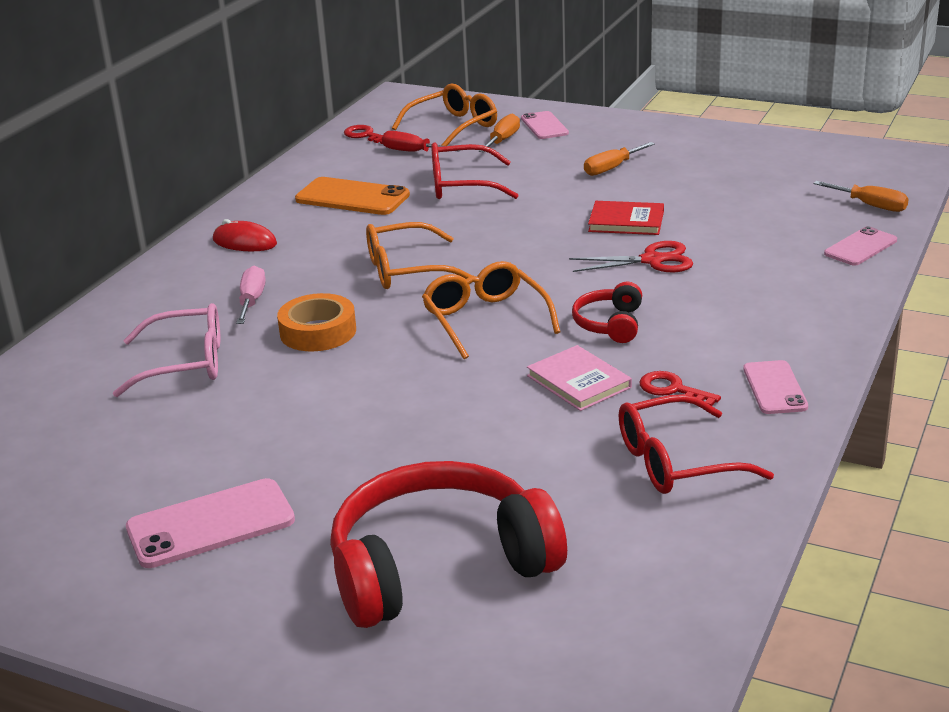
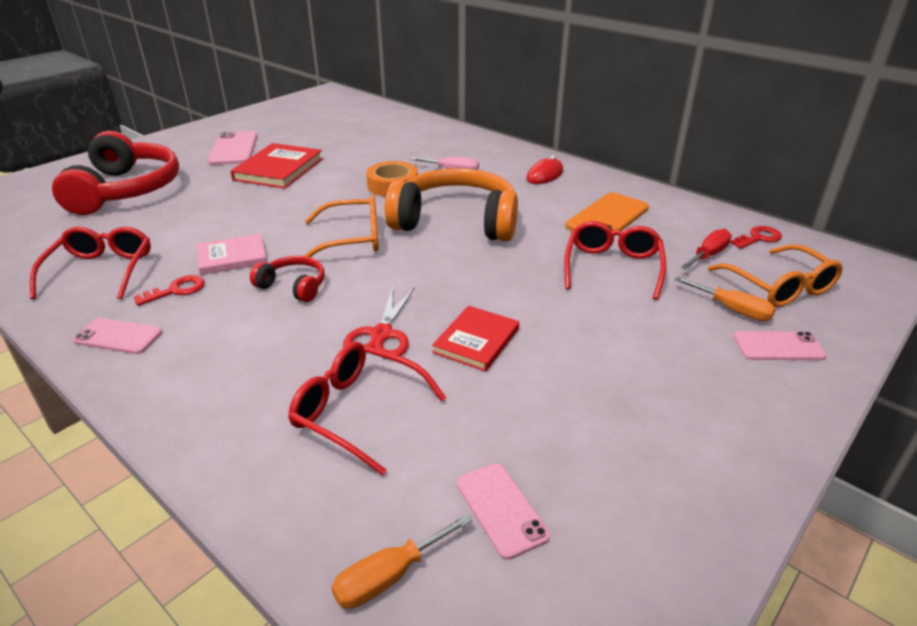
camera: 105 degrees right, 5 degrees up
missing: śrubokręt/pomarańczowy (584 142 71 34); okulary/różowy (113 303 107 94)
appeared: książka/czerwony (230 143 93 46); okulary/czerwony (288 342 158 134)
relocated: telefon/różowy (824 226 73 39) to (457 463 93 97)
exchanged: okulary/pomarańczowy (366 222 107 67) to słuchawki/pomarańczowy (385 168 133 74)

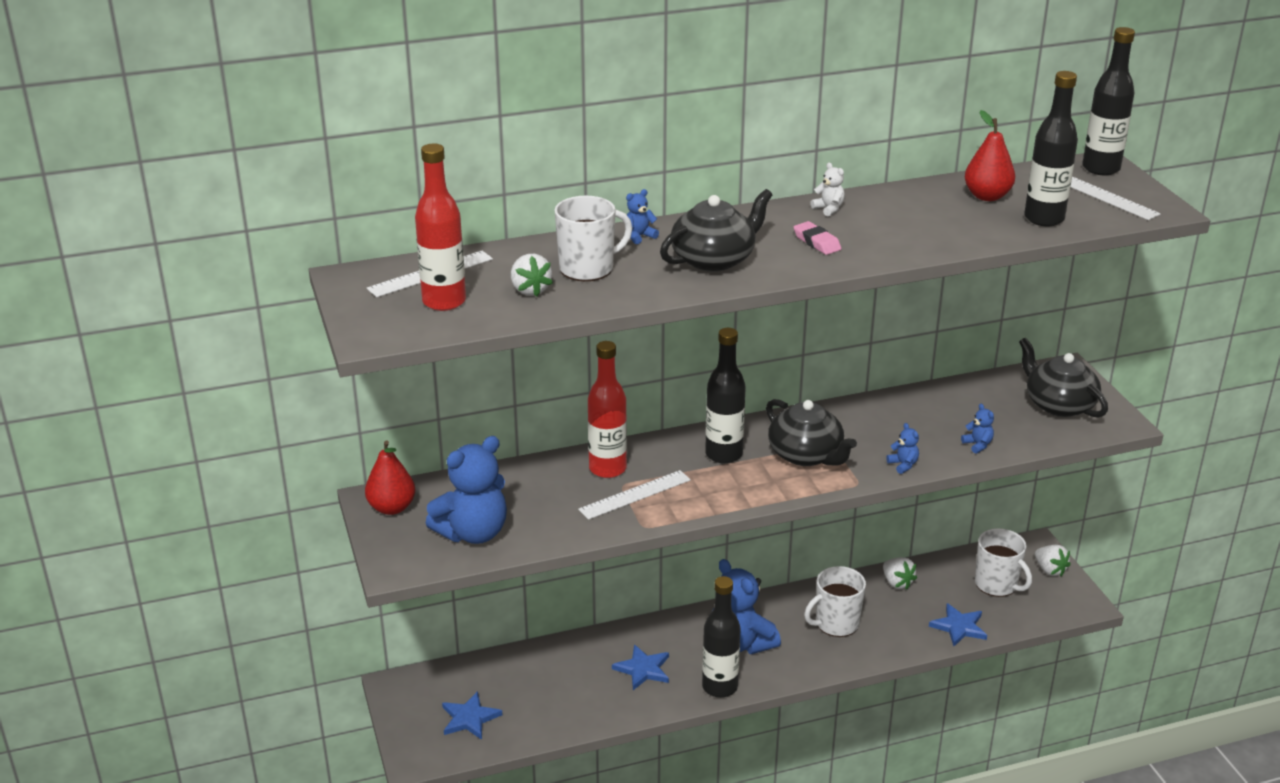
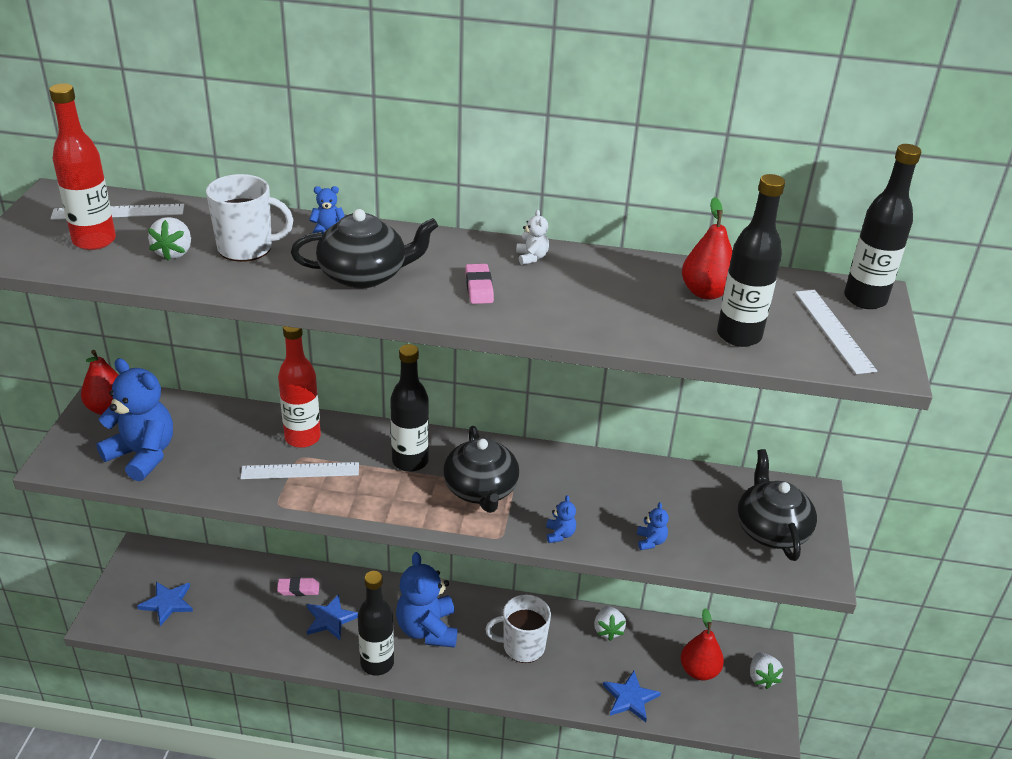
camera: 25 degrees right, 5 degrees up
appeared: gumka do mazania/różowy (277 577 42 19)
exchanged: kubek/biały (975 528 57 69) to gruszka/czerwony (681 608 43 72)
spun: miś/niebieski (425 436 82 108) = (96 358 77 123) 135 degrees counterclockwise

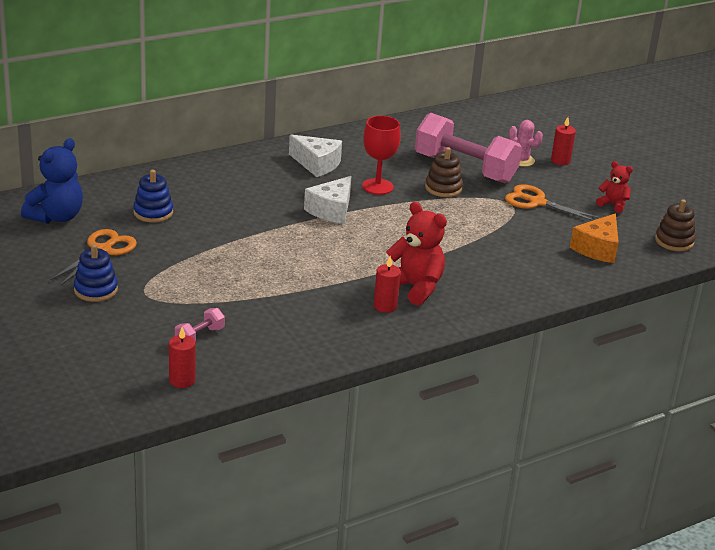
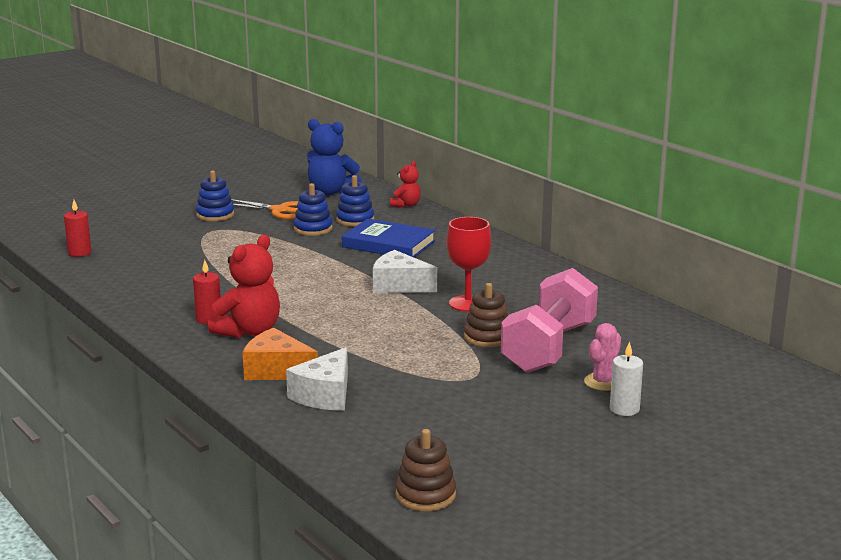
camera: 85 degrees right, 10 degrees down
missing: nożyczki/pomarańczowy (505 184 95 37); hantel/różowy (175 308 50 34)
appeared: zabawka nakładanka/niebieski (294 183 39 53); książka/niebieski (342 219 94 38)
relocated: ser/biały (289 135 53 42) to (286 347 62 64); miś/czerwony (596 161 37 52) to (390 161 31 46); ser/pomarańczowy (570 213 49 50) to (242 328 76 52)
colour: świeca/czerwony (551 117 25 48) to świeca/biały (610 341 33 75)

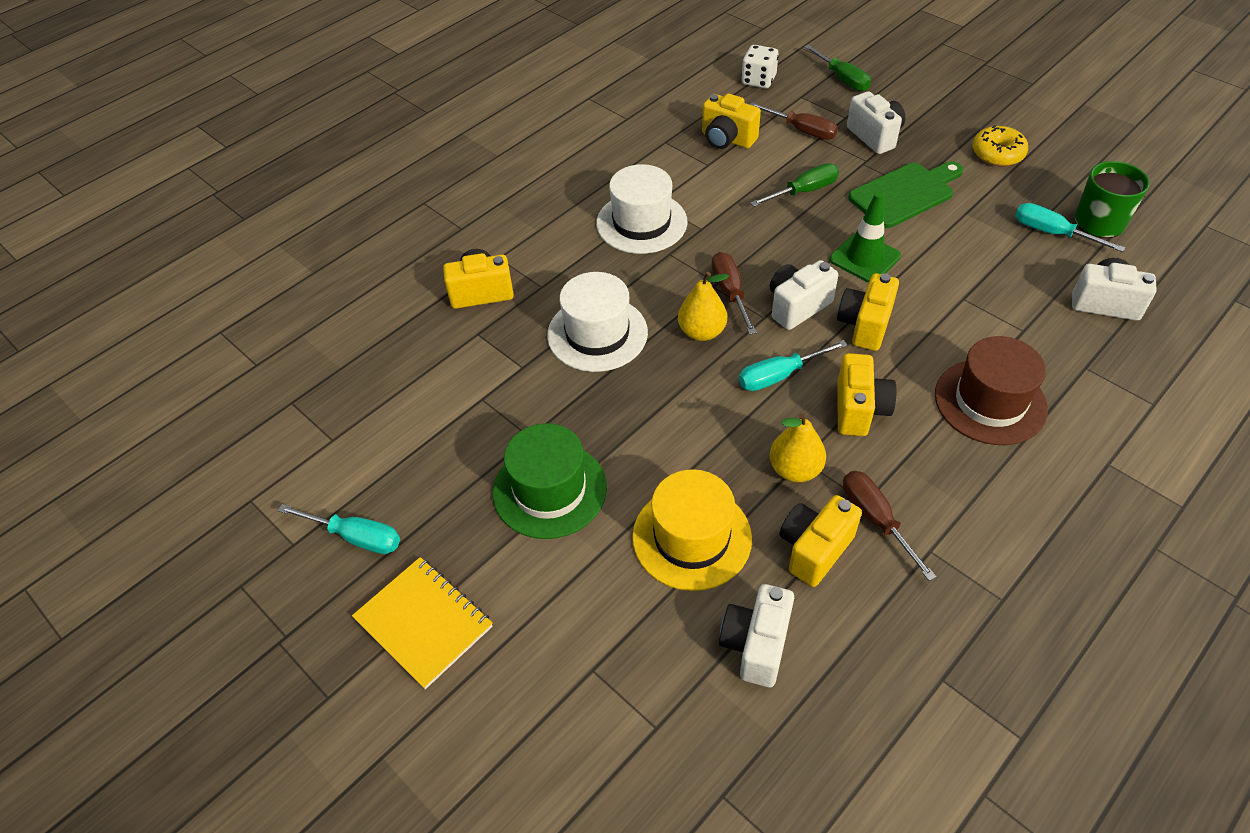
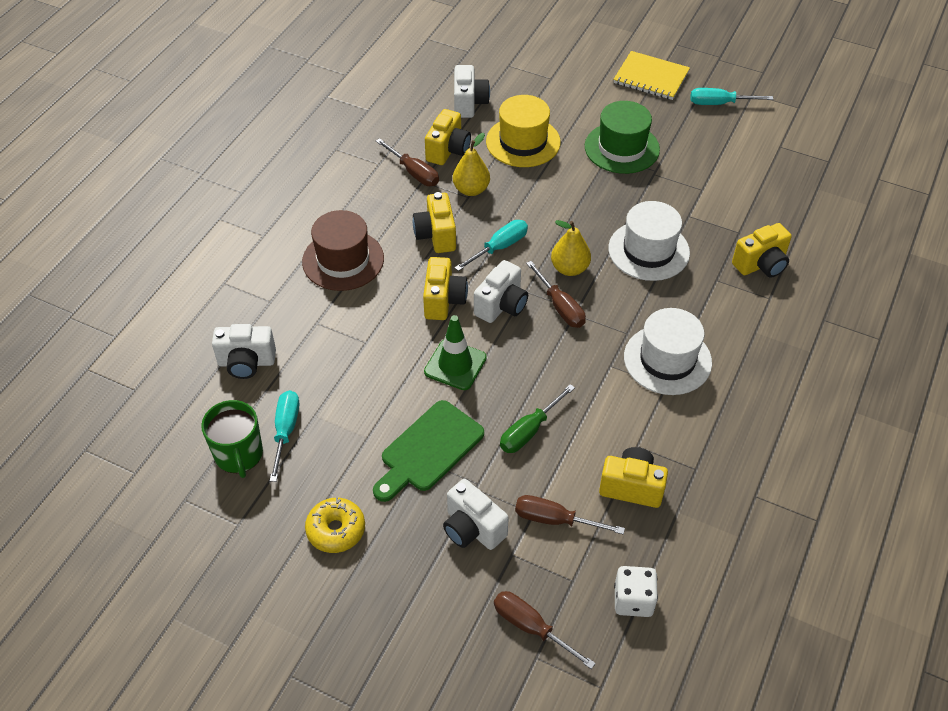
camera: 160 degrees right, 0 degrees up
colour: śrubokręt/zielony (804 45 67 46) to śrubokręt/brązowy (494 591 102 78)
spun: śrubokręt/turkusowy (1015 203 110 49) = (270 390 29 92) 105 degrees counterclockwise

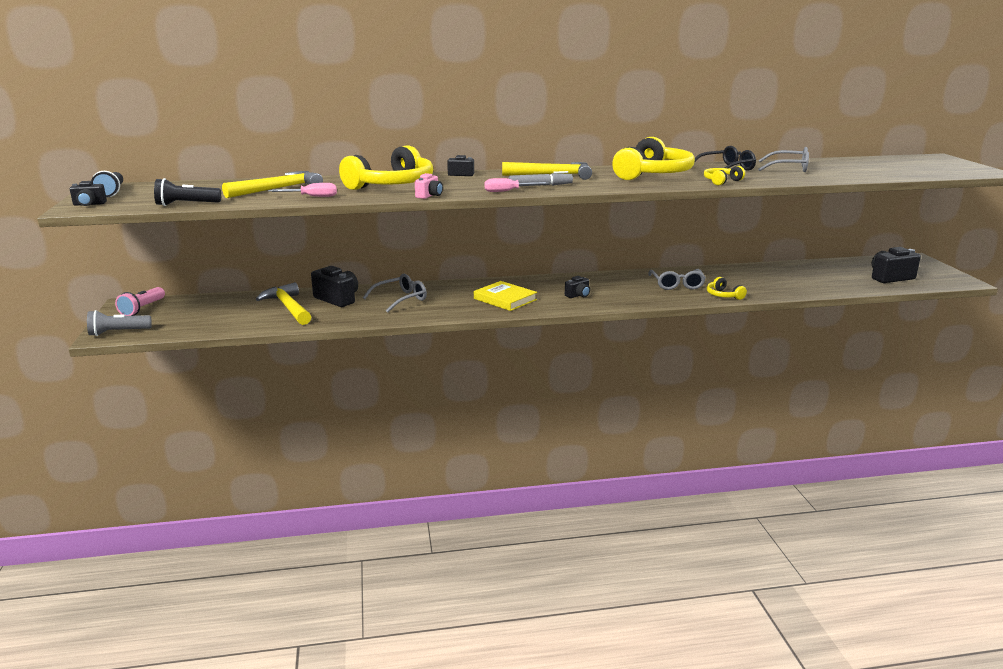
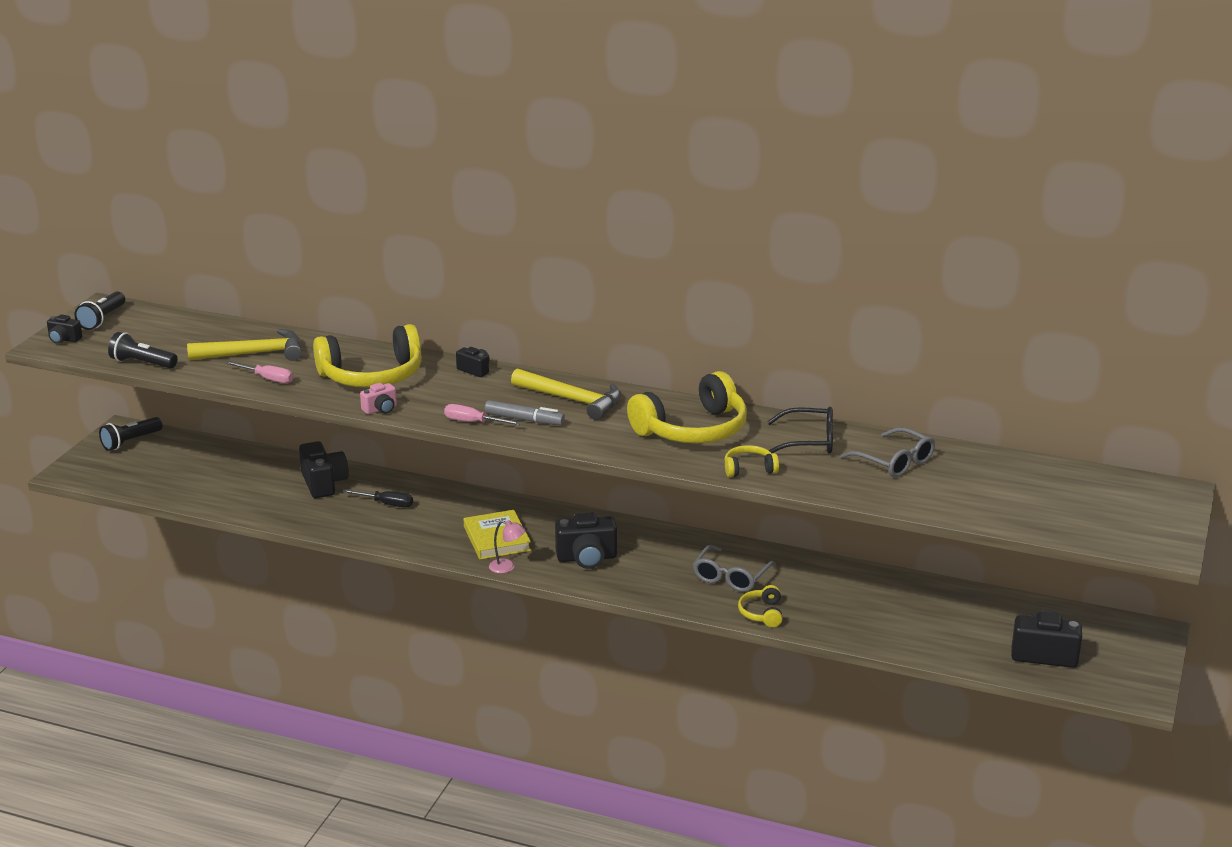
camera: 30 degrees right, 5 degrees up
missing: młotek/żółty (256 282 55 43); latarka/szary (87 310 65 26)
appeared: lampka/różowy (489 520 37 54)
exchanged: okulary/szary (363 274 64 39) to śrubokręt/czarny (342 489 71 18)
colour: latarka/różowy (115 287 50 29) to latarka/czarny (99 417 64 34)
size: aparat fotograficzny/czarny (565 276 25 22) = (555 512 62 57) x1.78

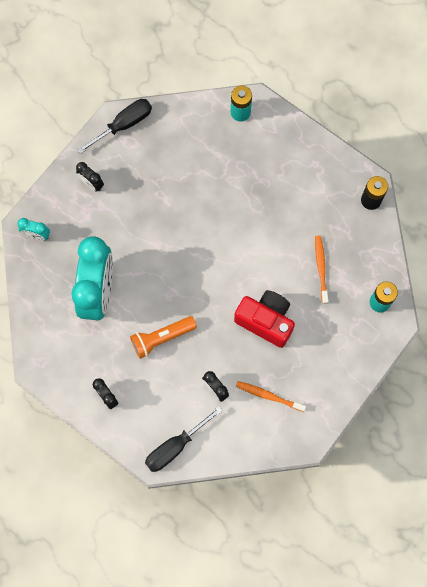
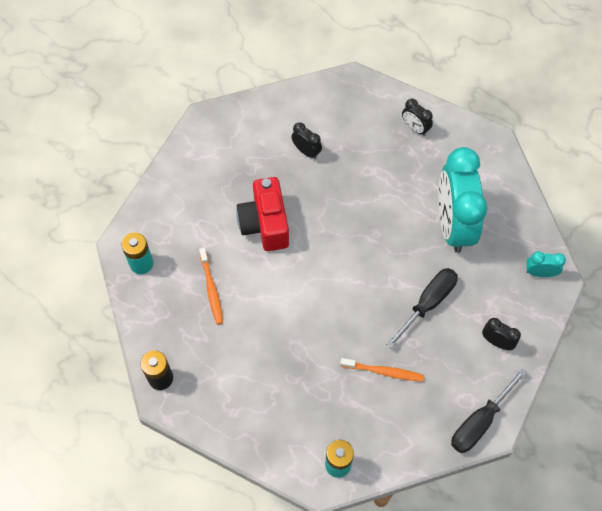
camera: 170 degrees right, 10 degrees down
missing: latarka/pomarańczowy (130 316 67 43)
relocated: szczoteczka do zębów/pomarańczowy (236 381 70 31) to (340 358 84 24); śrubokręt/czarny (145 407 78 65) to (386 268 72 81)
spun: aparat fotograficzny/czerwony (234 290 61 58) = (236 177 53 74) 60 degrees clockwise

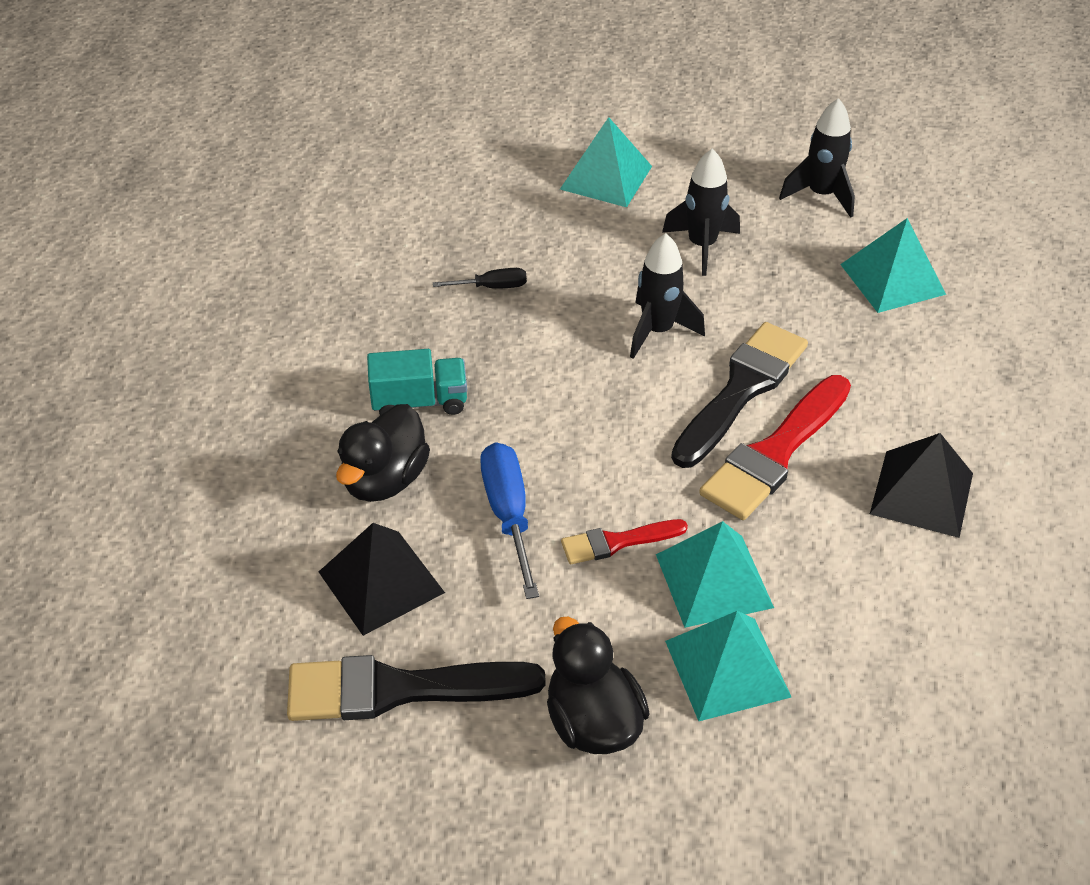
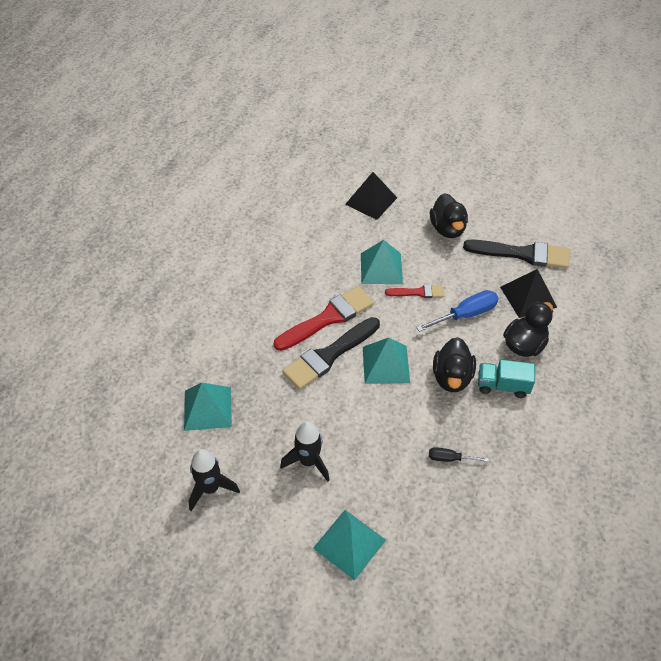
camera: 165 degrees left, 5 degrees up
missing: rakieta/czarny (630 233 75 126)
appeared: kaczka/czarny (433 337 43 55)
relocated: piramida/czarny (870 433 103 105) to (345 172 52 48); piramida/turkusowy (665 611 126 110) to (363 338 47 46)
spun: śrubokręt/niebieski (480 442 59 157) = (416 290 83 42) 120 degrees counterclockwise

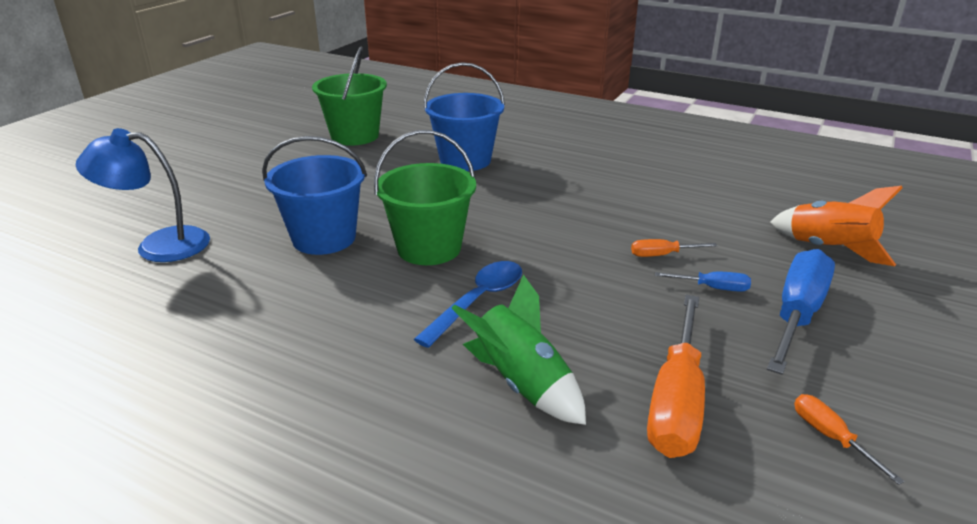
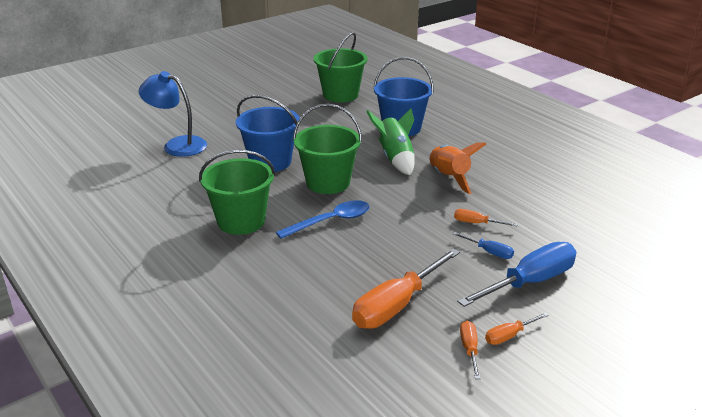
camera: 25 degrees right, 0 degrees up
appeared: wiadro/zielony (199 150 76 85); śrubokręt/pomarańczowy (485 312 64 33)
relocated: rakieta/pomarańczowy (770 186 133 80) to (429 142 57 52); rakieta/zielony (452 274 134 151) to (366 108 49 67)

